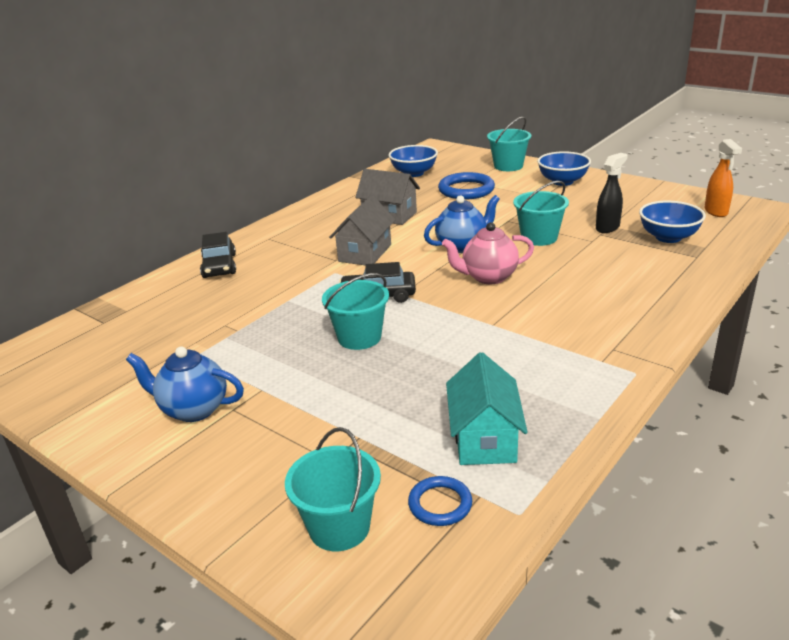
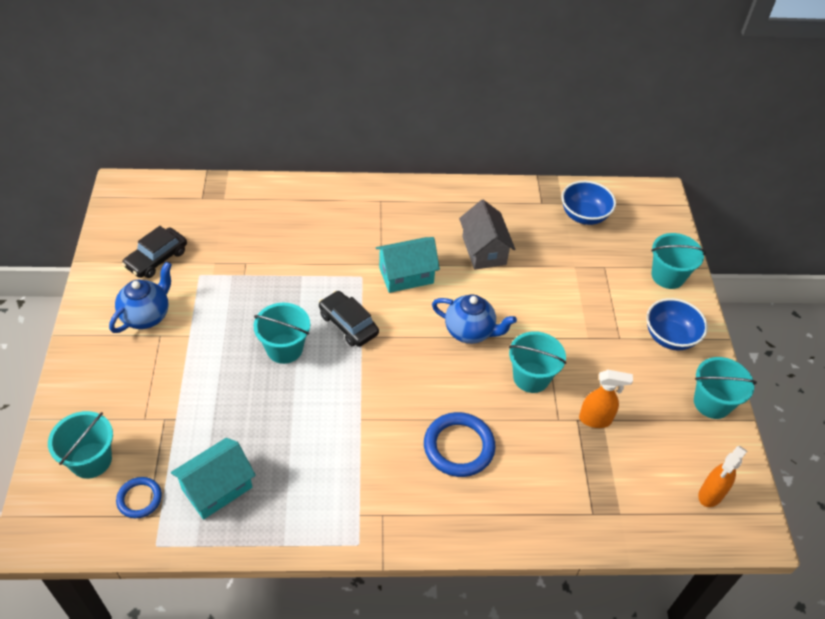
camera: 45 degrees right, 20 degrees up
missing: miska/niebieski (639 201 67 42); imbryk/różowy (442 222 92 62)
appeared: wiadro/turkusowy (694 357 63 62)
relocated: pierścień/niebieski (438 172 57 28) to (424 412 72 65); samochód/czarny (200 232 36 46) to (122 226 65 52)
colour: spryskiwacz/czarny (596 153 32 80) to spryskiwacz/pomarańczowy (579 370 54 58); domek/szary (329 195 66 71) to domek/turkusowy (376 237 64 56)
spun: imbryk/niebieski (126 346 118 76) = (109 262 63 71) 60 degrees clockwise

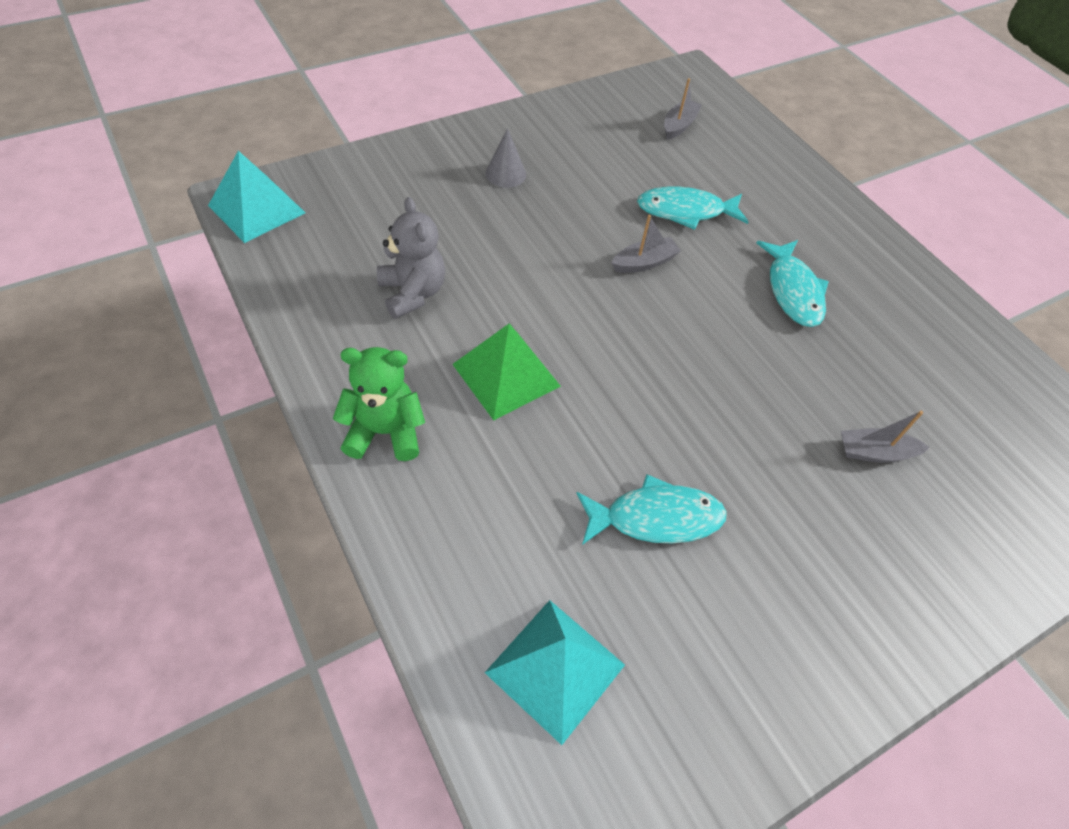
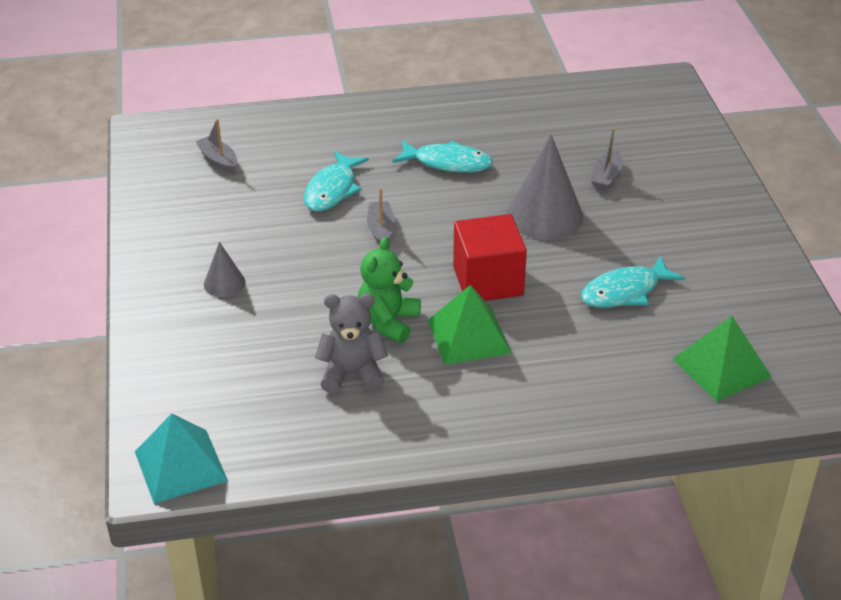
camera: 65 degrees left, 15 degrees down
appeared: stożek/szary (507 134 77 106); sześcian/czerwony (453 214 74 87)
relocated: miś/zielony (333 347 92 114) to (358 237 63 106)
colour: piramida/turkusowy (485 600 140 145) to piramida/zielony (673 316 99 86)
spun: ryba/turkusowy (576 474 151 71) = (581 256 104 52) 135 degrees counterclockwise

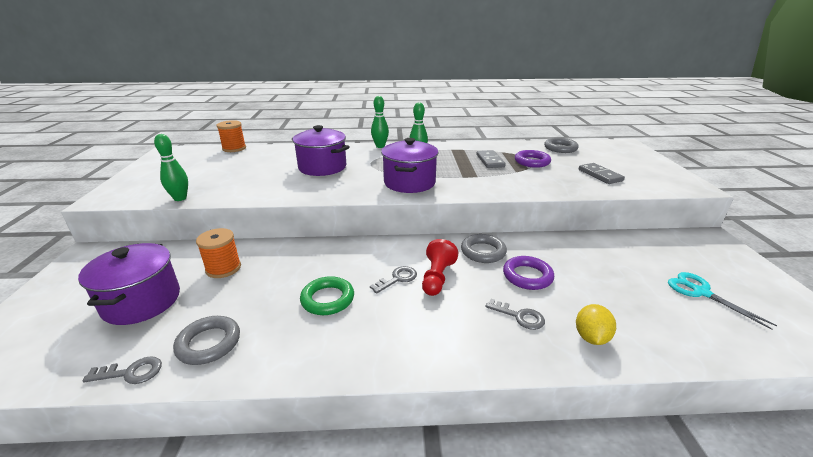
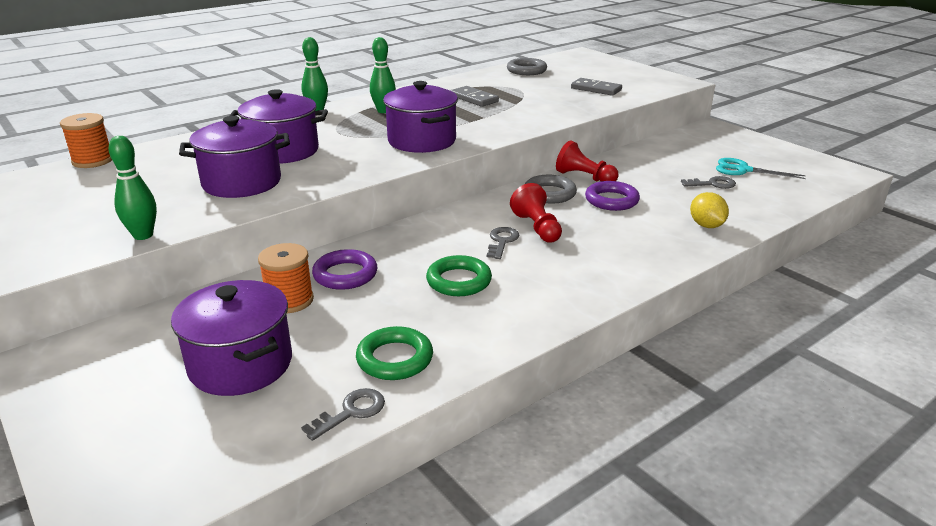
camera: 35 degrees left, 0 degrees up
appeared: garnek/fioletowy (179 116 111 82); pionek/czerwony (556 140 62 41)
relocated: pierścień/fioletowy (515 150 36 18) to (312 249 66 41); klucz/szary (486 299 59 31) to (681 176 55 13)
colour: pierścień/szary (173 316 67 49) to pierścień/zielony (356 326 77 54)

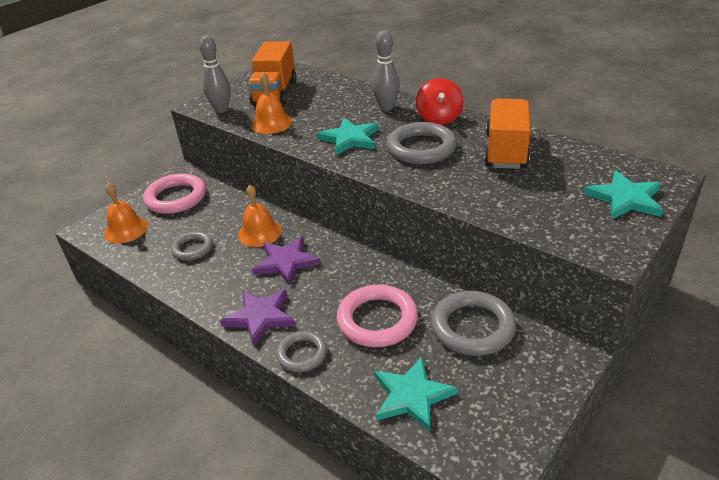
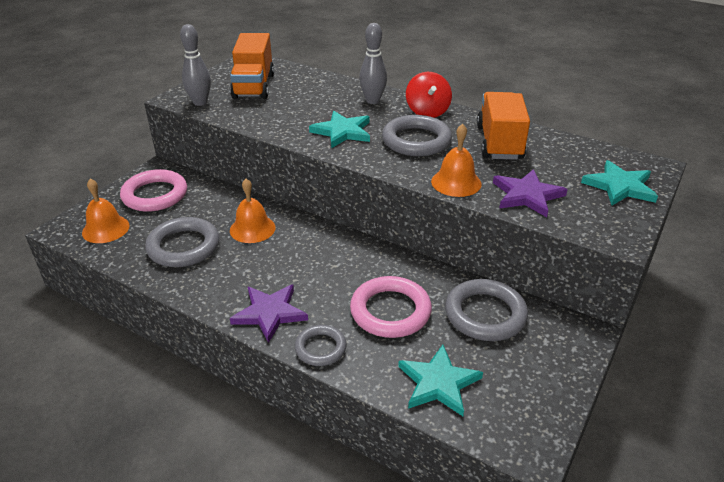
camera: 10 degrees left, 0 degrees up
relocated: dzwonek/pomarańczowy (251 72 41 62) to (431 124 50 73); gwiazda/fioletowy (252 236 69 50) to (493 169 75 48)
size: pierścień/szary (171 231 42 30) = (145 217 74 50) x1.67

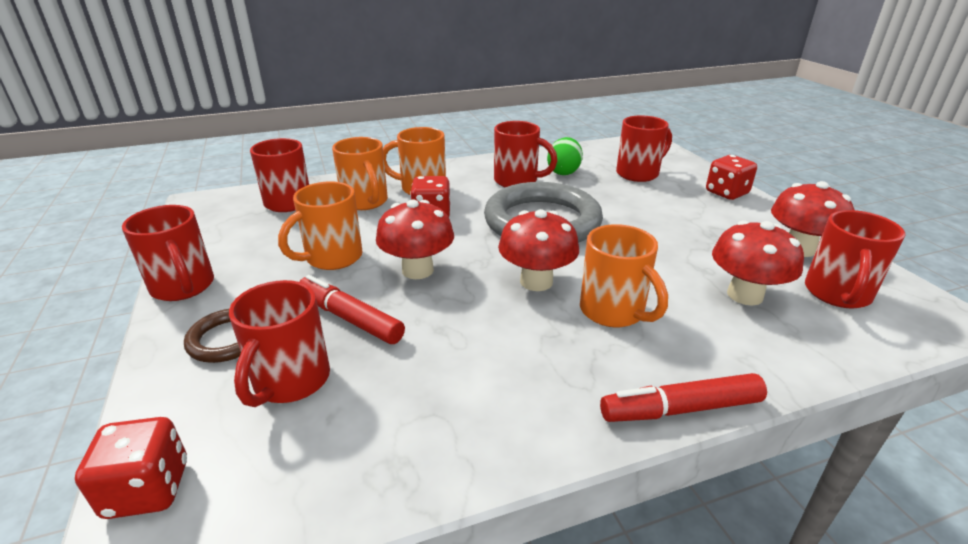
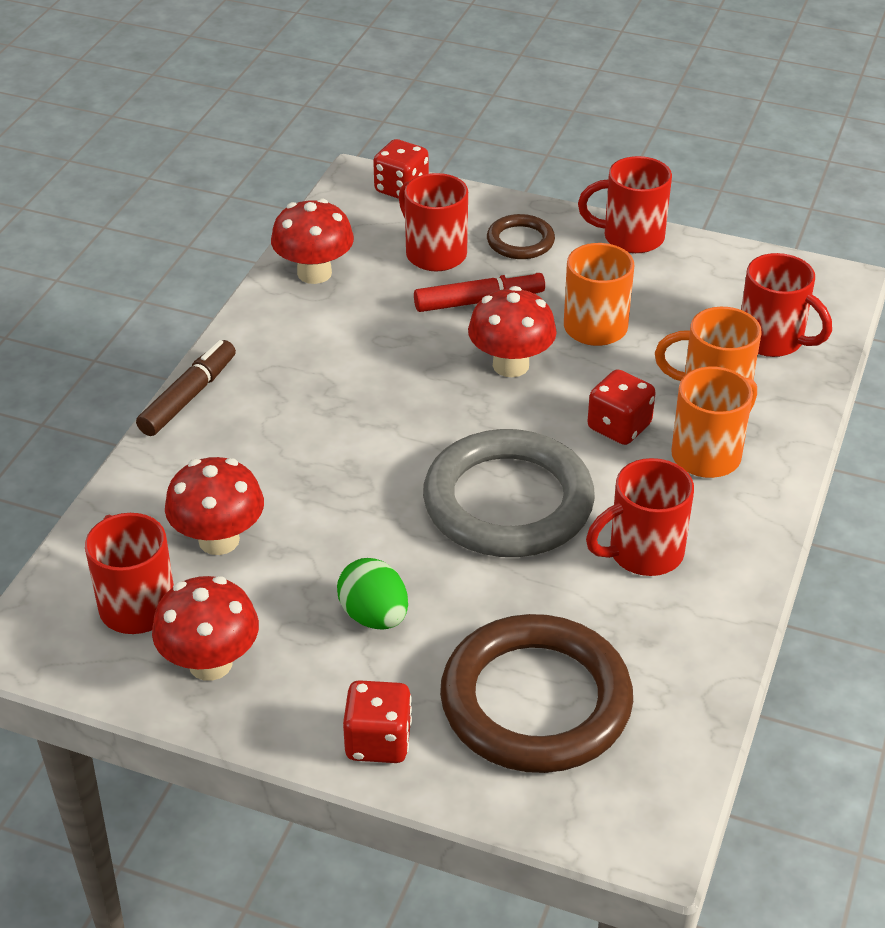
camera: 130 degrees right, 10 degrees up
missing: kubek/pomarańczowy (580 224 88 103)
relocated: jajko/zielony (547 137 36 38) to (337 558 71 72); grzyb/czerwony (498 209 81 82) to (271 198 83 86)
exchanged: kubek/czerwony (616 115 56 67) to pierścień/brązowy (440 614 193 159)
colour: flamaster/czerwony (600 373 167 49) to flamaster/brązowy (136 340 100 96)

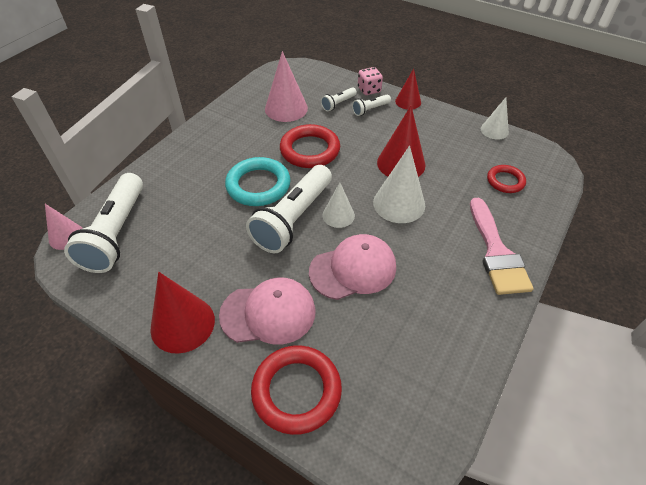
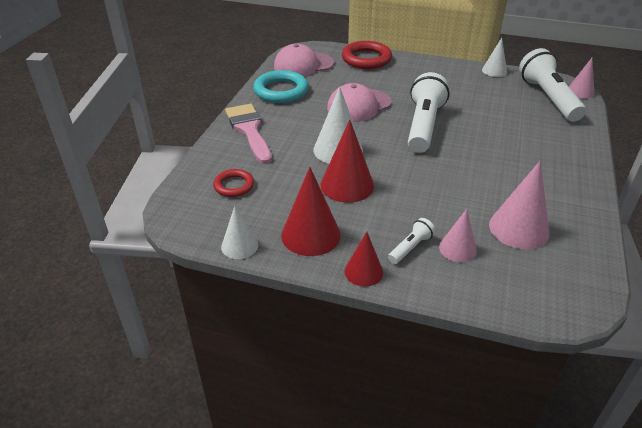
camera: 165 degrees right, 10 degrees down
missing: kostka do gry/różowy (358 67 25 28); pierścień/czerwony (280 124 60 44)
relocated: pierścień/turkusowy (225 157 66 49) to (253 70 56 33); stożek/biały (323 182 32 46) to (482 38 25 39); stożek/czerwony (150 272 65 82) to (281 167 60 89); czapka/różowy (219 277 97 68) to (274 44 60 33)
exchanged: latarka/biały (321 87 36 24) to stożek/różowy (439 209 38 53)

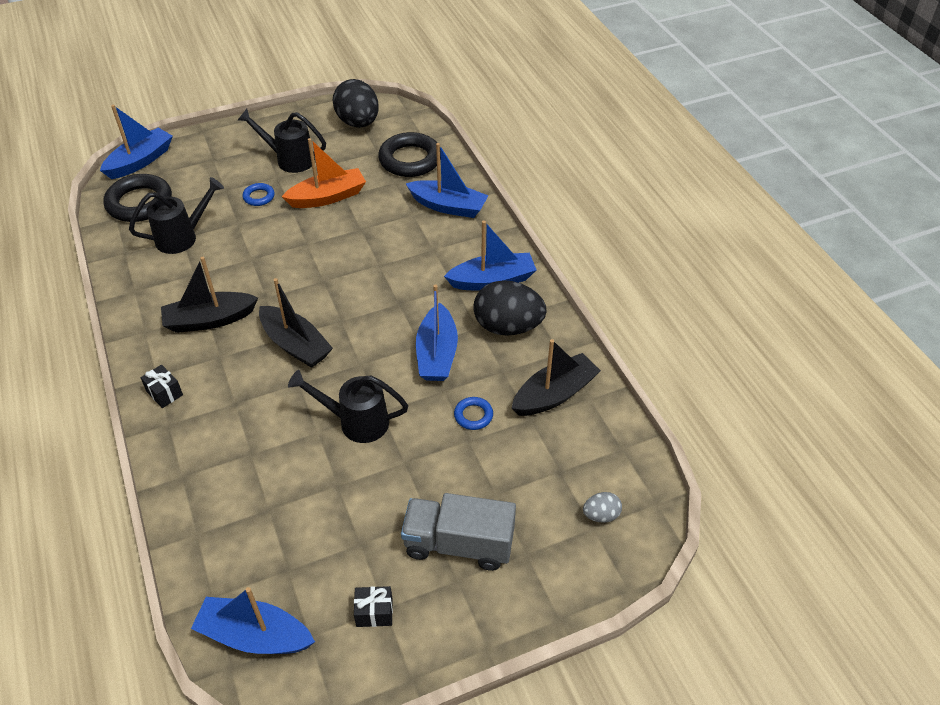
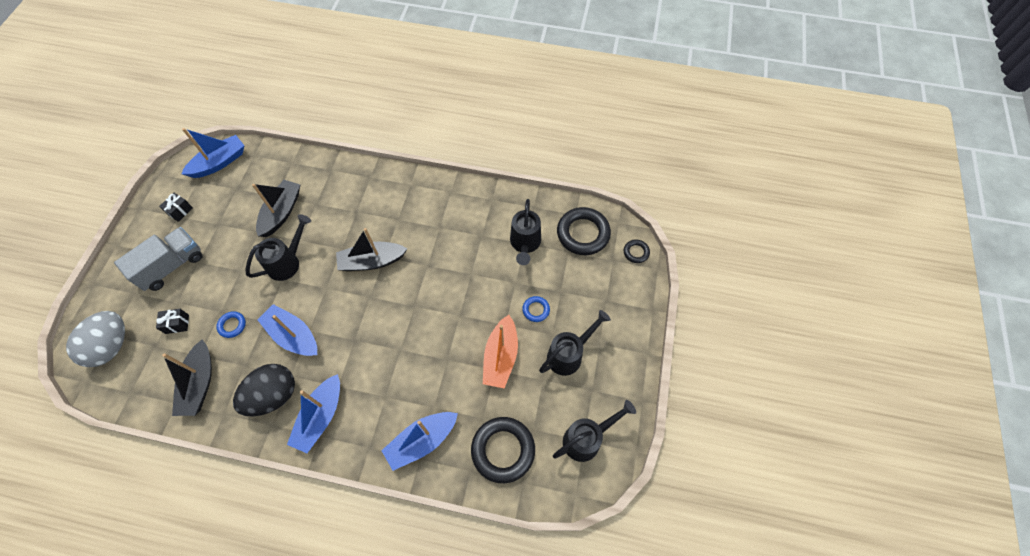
camera: 125 degrees right, 15 degrees up
relocated: łódka/czarny (161 257 97 76) to (252 180 48 57); prezent/czarny (140 364 43 44) to (156 309 33 25)
exchanged: jajko/czarny (332 79 47 49) to konewka/czarny (553 400 83 62); łódka/niebieski (100 105 73 74) to pierścień/czarny (624 239 26 24)
size: jajko/szary (583 492 39 30) = (66 311 59 56) x2.14

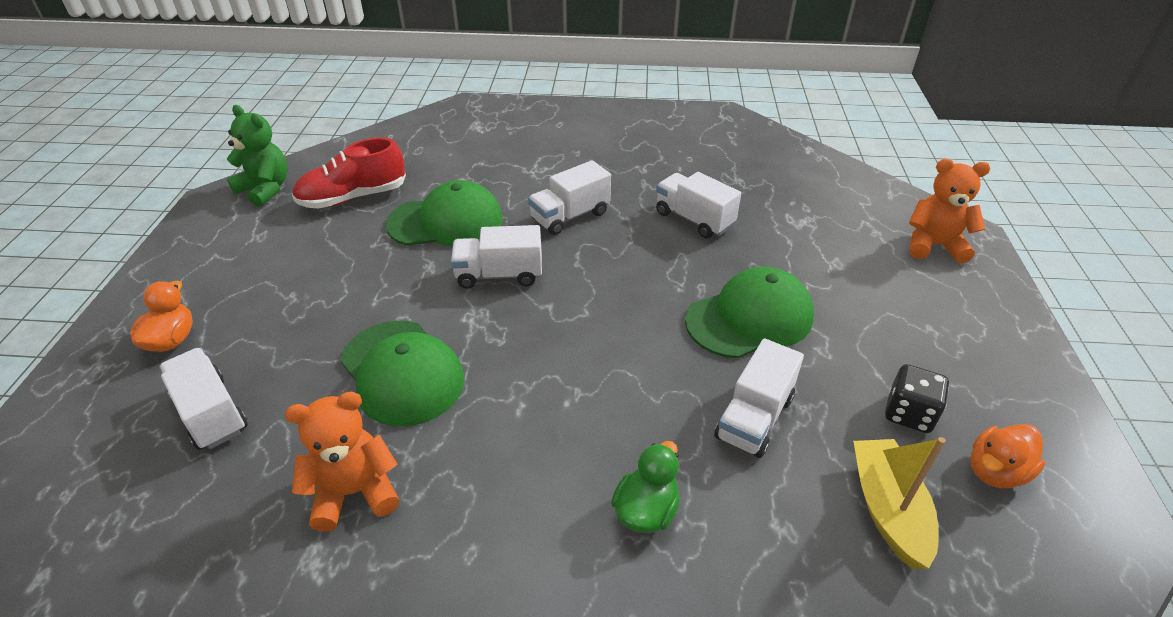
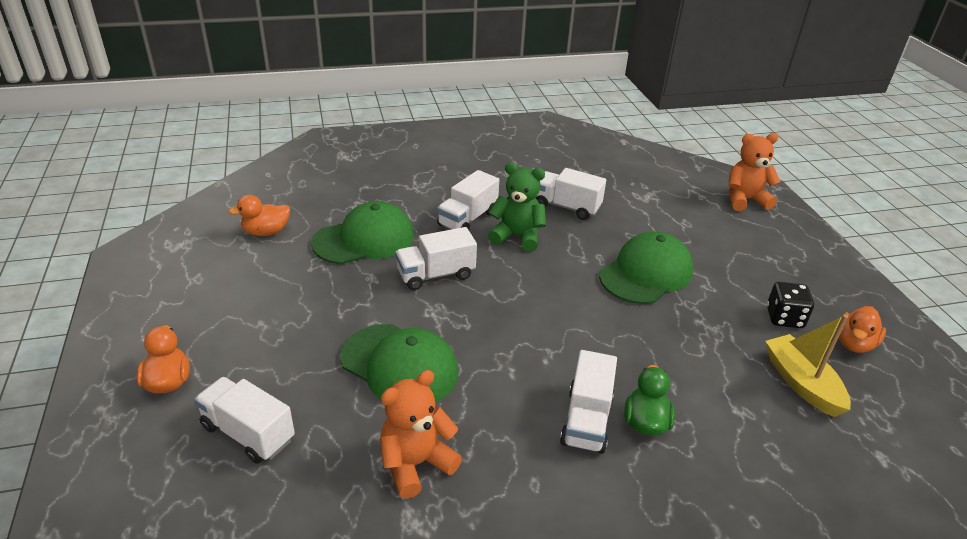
camera: 20 degrees left, 5 degrees down
relocated: miś/zielony (227 105 61 102) to (488 163 58 89); ciężarówka/biały (714 338 90 120) to (560 350 57 104)
exchanged: but/czerwony (292 137 114 72) to kaczka/pomarańczowy (228 195 62 41)

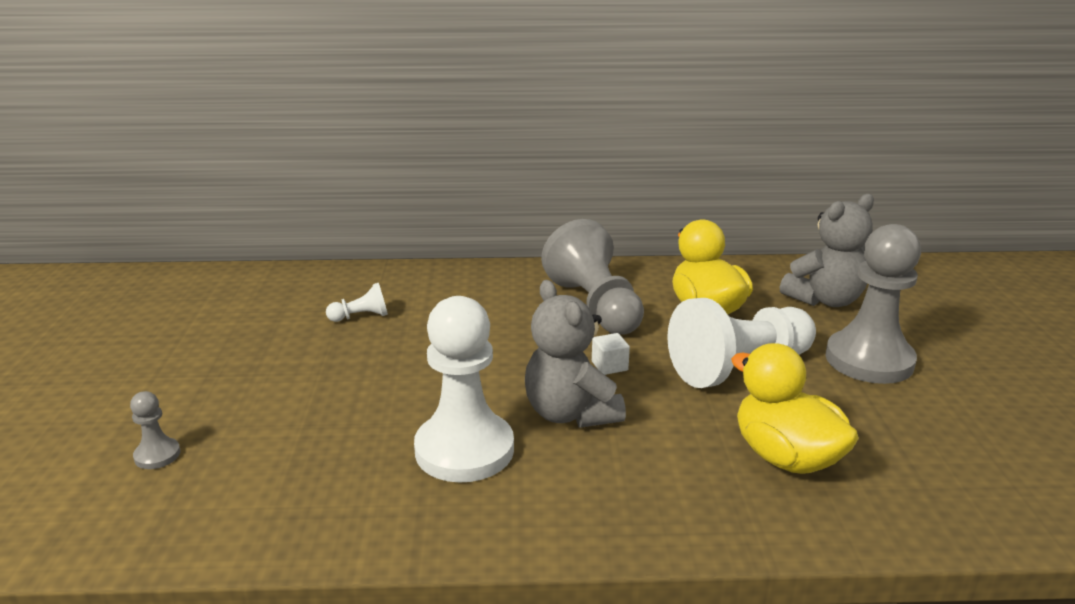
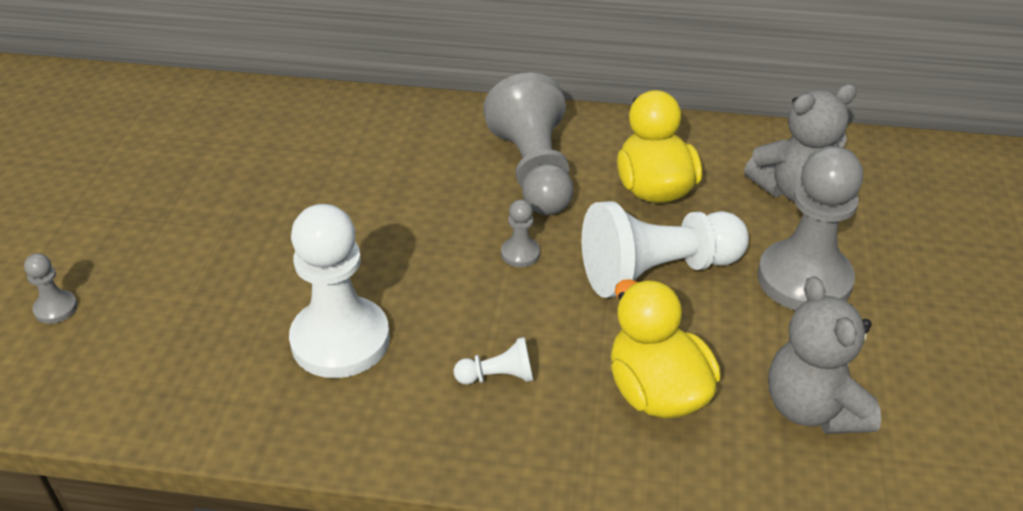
camera: 10 degrees right, 15 degrees up
relocated: miś/szary (525 280 101 148) to (768 276 113 158); pionek/biały (326 283 62 39) to (454 337 79 47)
exchanged: sześcian/biały (592 333 38 42) to pionek/szary (501 199 39 68)

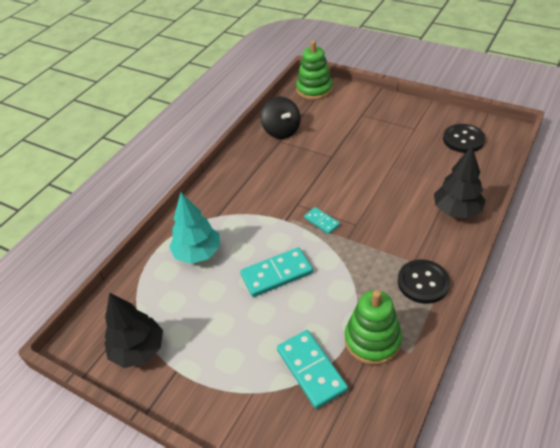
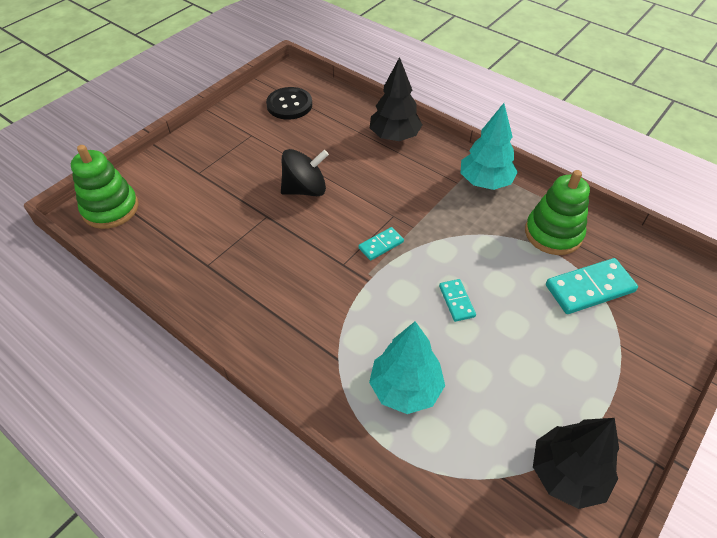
camera: 85 degrees left, 5 degrees up
relocated: bączek/czarny (261 97 39 42) to (281 149 48 47)
exchanged: guzik/czarny (398 259 52 45) to drzewko/turkusowy (461 103 57 87)
size: kostka domina/turkusowy (240 247 73 50) = (439 279 37 43) x0.55

